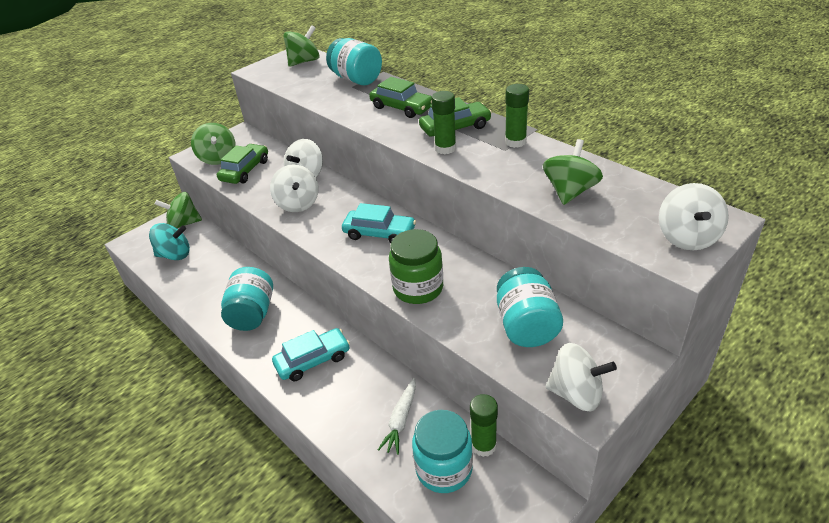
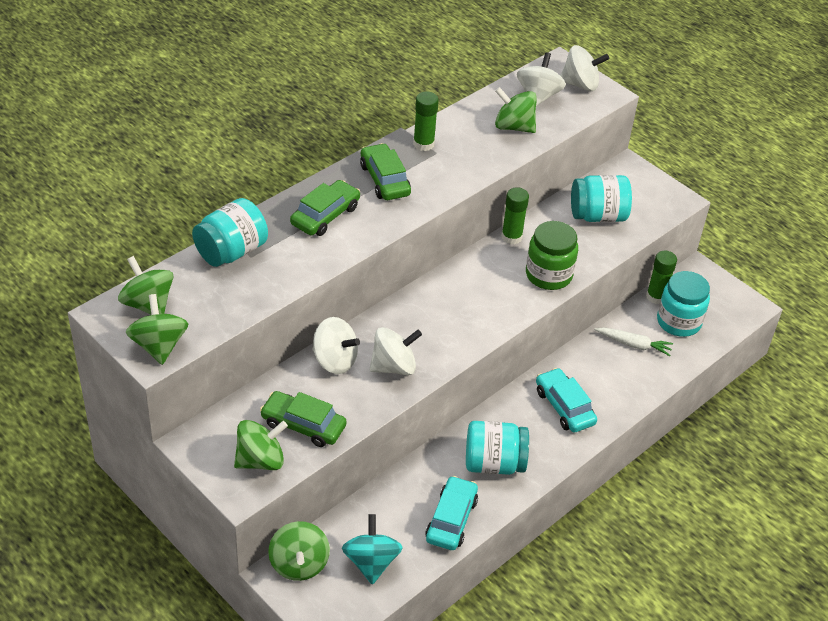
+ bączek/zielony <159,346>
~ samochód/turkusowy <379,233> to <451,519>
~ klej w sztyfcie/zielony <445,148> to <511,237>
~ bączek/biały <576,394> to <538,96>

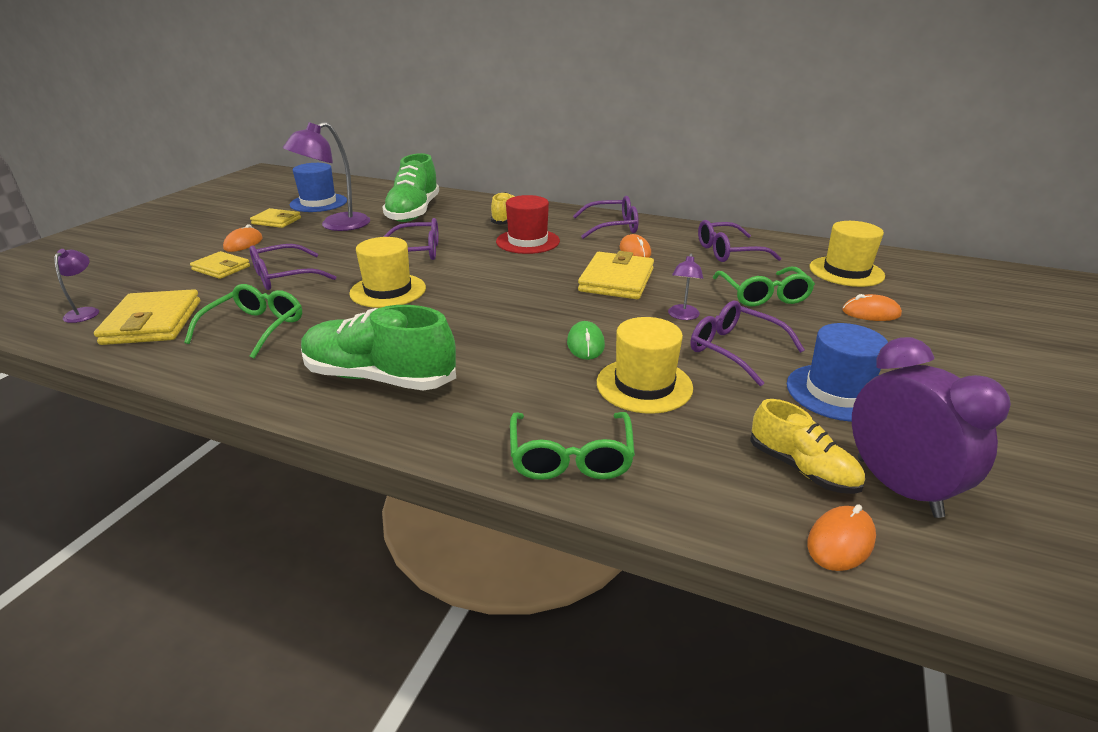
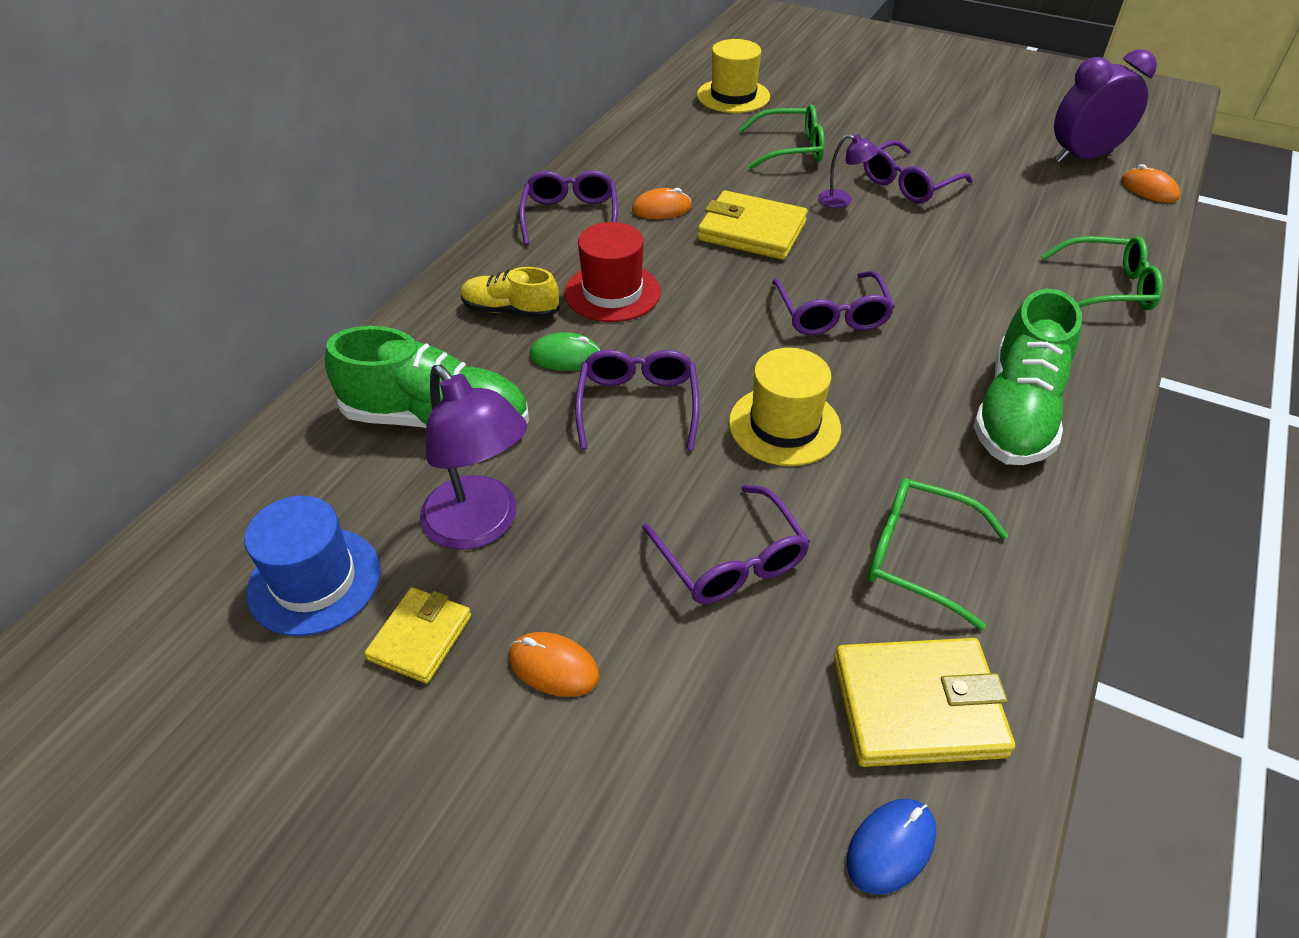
- portfel/żółty <221,268>
- kapelusz/żółty <644,385>
- but/żółty <802,468>
- kapelusz/niebieski <837,392>
- myszka/pomarańczowy <871,313>
~ myszka/zielony <585,344> to <565,356>
~ okulary/fioletowy <728,252> to <831,315>
~ lampka/fioletowy <86,312> to myszka/niebieski <891,847>

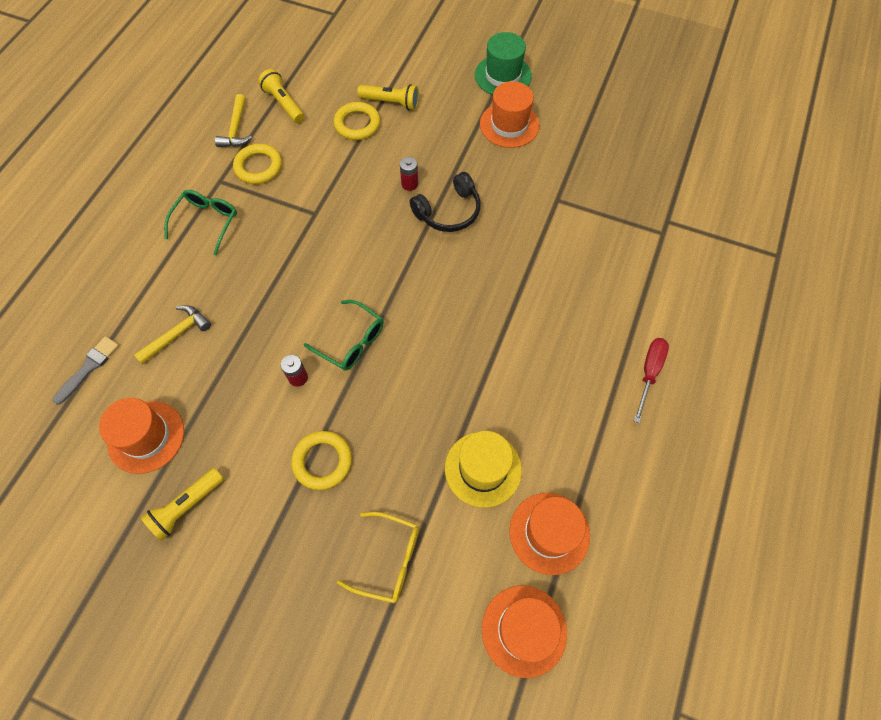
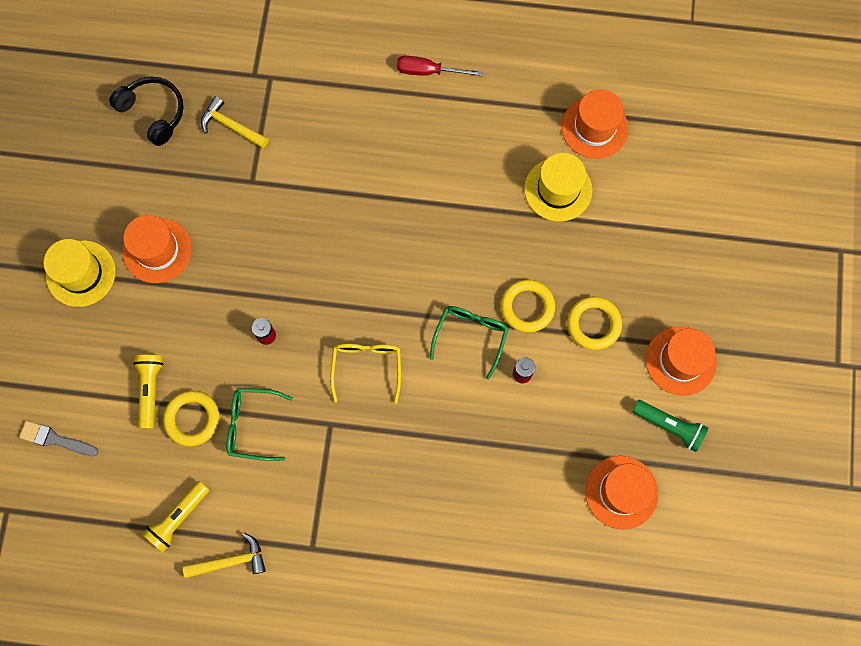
~ pędzel/szary <89,367> to <55,439>
~ młotek/żółty <177,334> to <231,126>
~ okulary/zielony <207,222> to <252,425>
~ pierścień/żółty <258,167> to <527,307>
~ okulary/żółty <389,559> to <367,367>
~ słuchawki/czarny <449,212> to <154,112>
~ kapelusz/pomarańczowy <524,630> to <680,361>
~ latarka/żółty <187,506> to latarka/zielony <669,426>
~ kapelusz/zielony <503,75> to kapelusz/żółty <81,273>

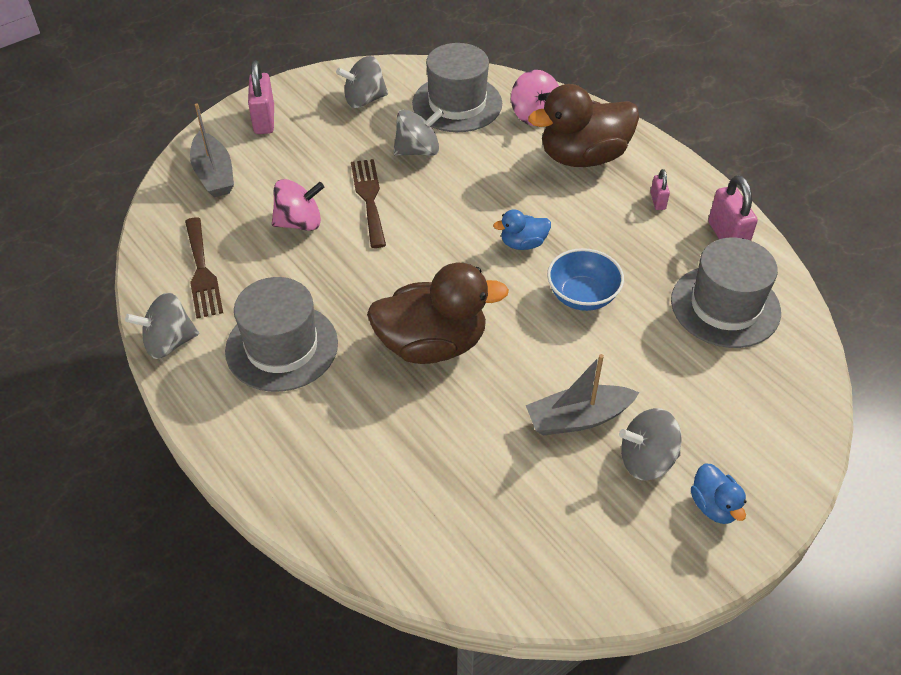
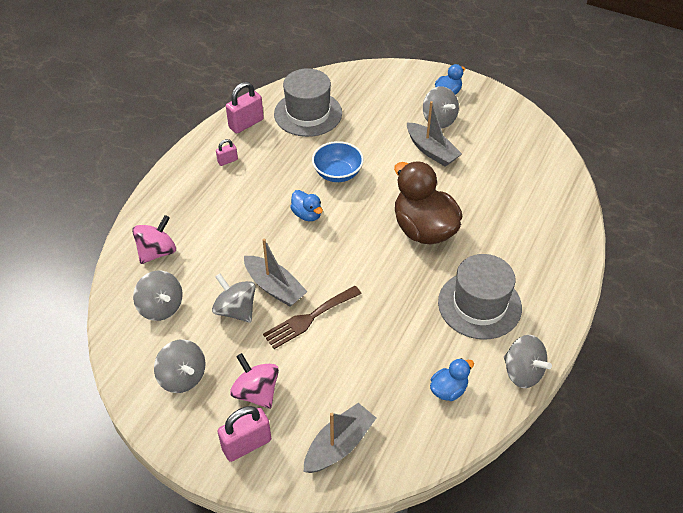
- kaczka/brązowy <583,157>
+ łódka/szary <274,287>
~ bączek/różowy <299,223> to <256,392>
~ widelec/brązowy <202,272> to kaczka/niebieski <448,390>
~ kapelusz/szary <457,103> to bączek/szary <161,307>

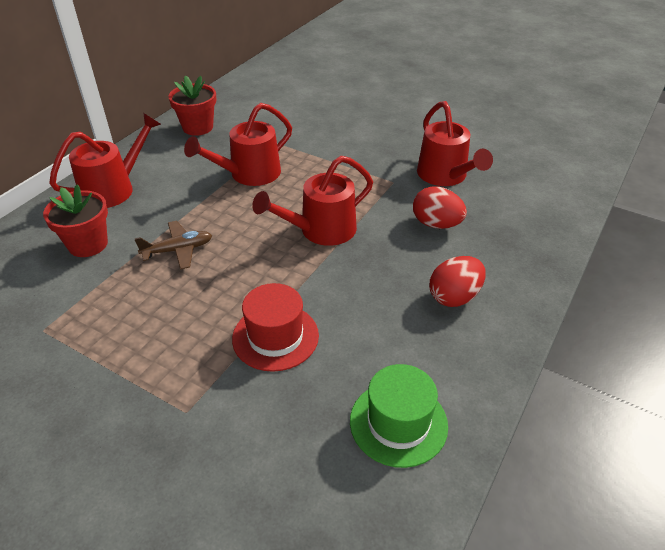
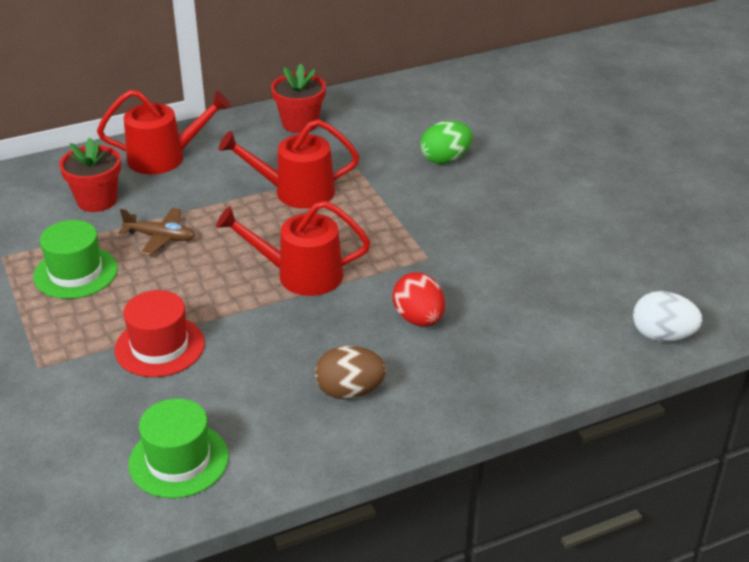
- konewka/czerwony <445,176>
+ kapelusz/zielony <75,272>
+ jajko/zielony <445,159>
+ jajko/biały <662,336>
~ jajko/czerwony <454,297> to jajko/brązowy <350,391>

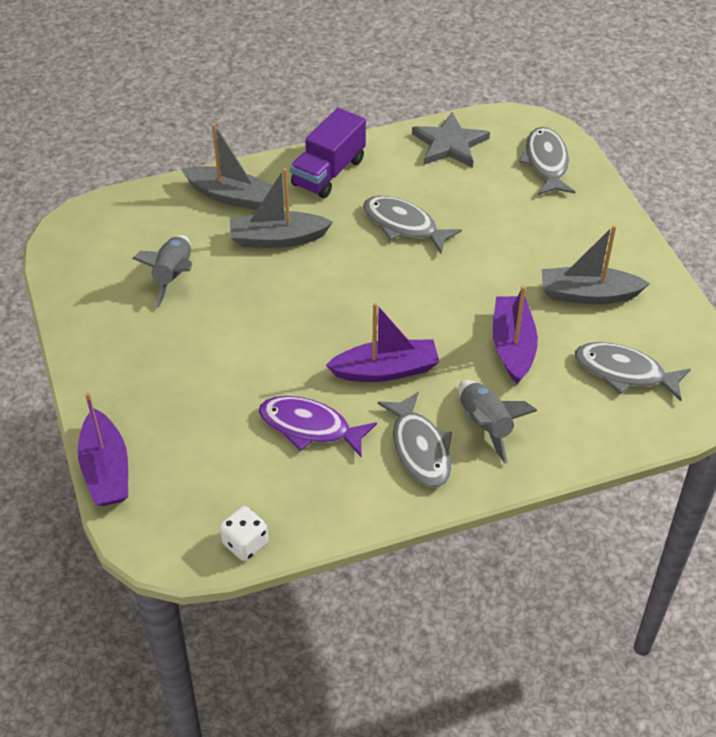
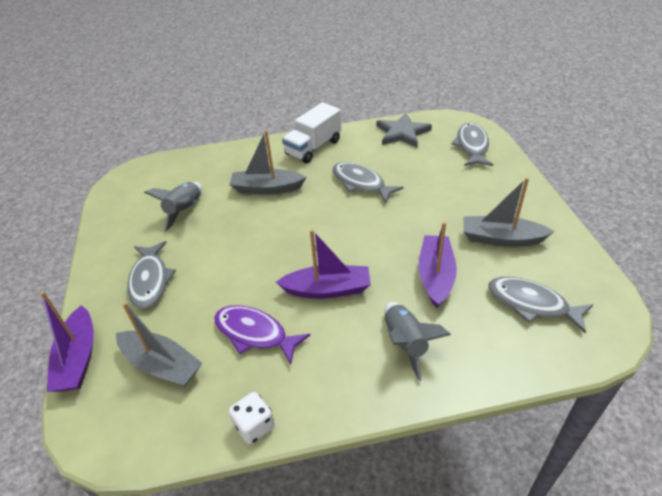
~ łódka/szary <231,196> to <162,365>
~ kostka do gry/biały <245,543> to <254,426>
~ ryba/szary <419,448> to <150,281>
~ ciężarówka/fioletowy <328,172> to ciężarówka/biały <313,147>

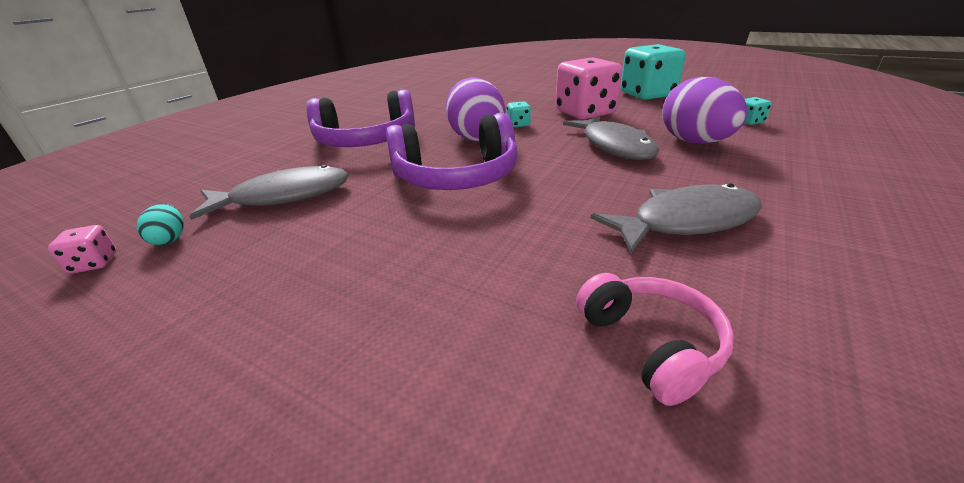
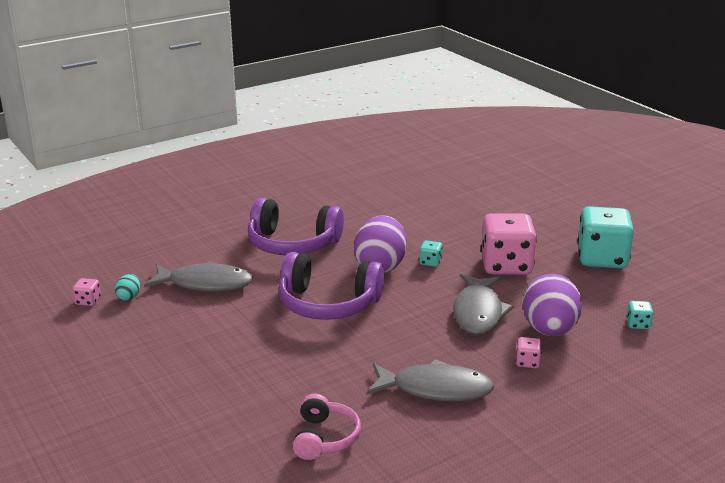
+ kostka do gry/różowy <527,362>

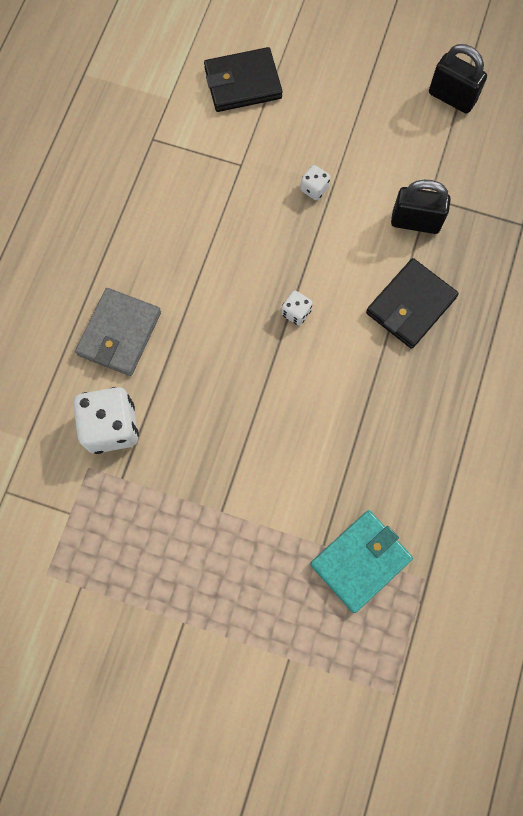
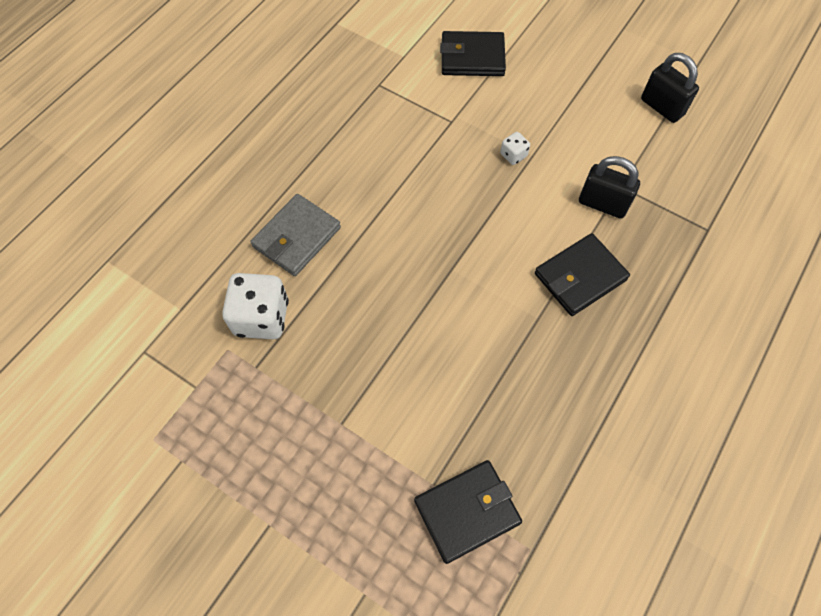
- kostka do gry/biały <296,312>
~ portfel/turkusowy <360,561> to portfel/czarny <467,511>

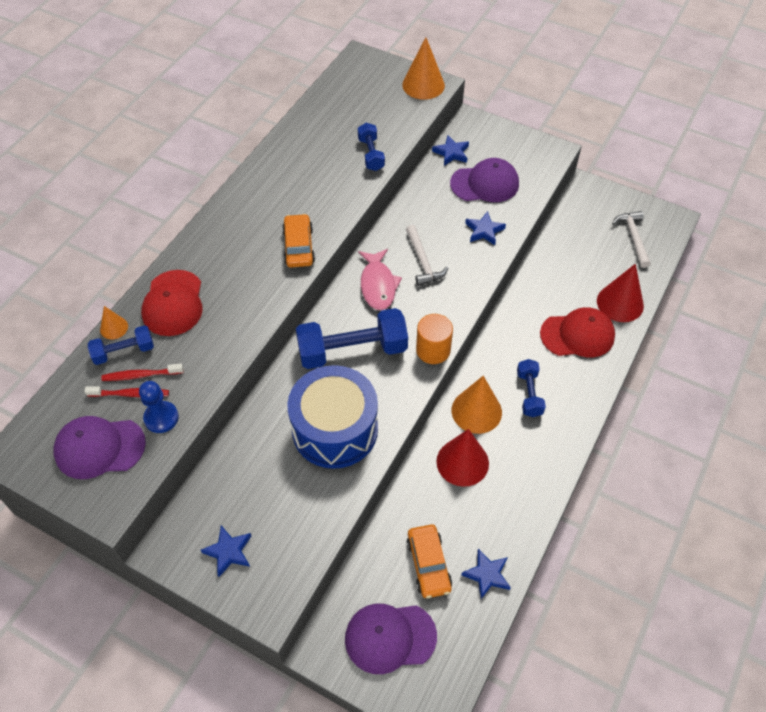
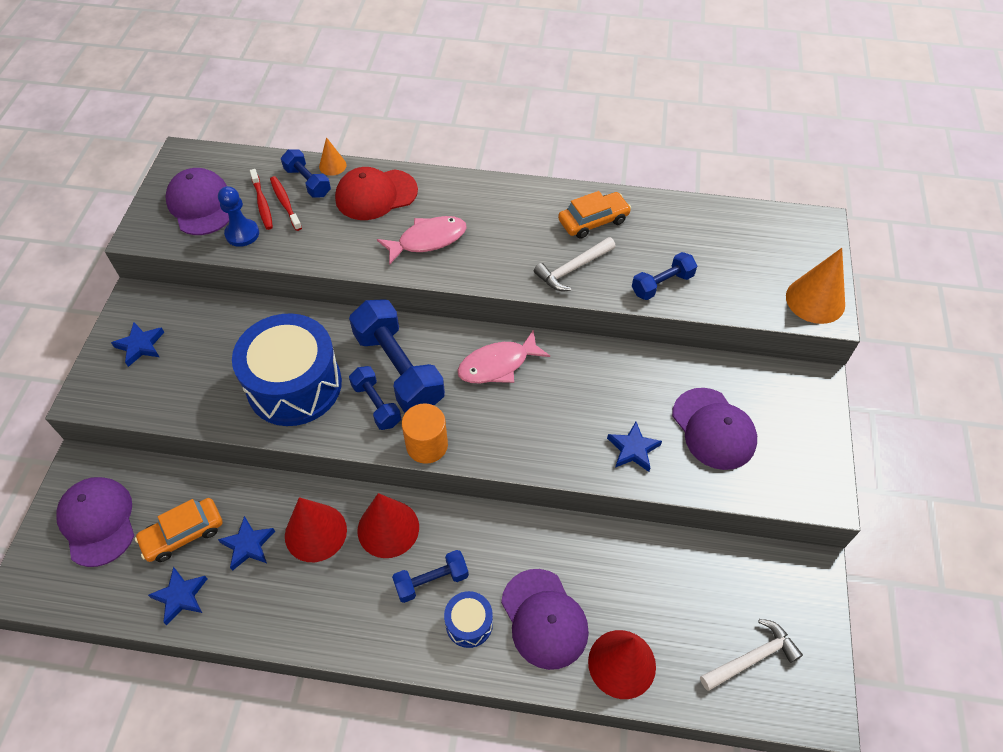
+ hantel/niebieski <376,404>
+ ryba/różowy <428,240>
+ bęben/niebieski <469,623>
~ samochód/pomarańczowy <299,246> to <593,221>
~ młotek/biały <423,261> to <573,269>
~ gwiazda/niebieski <451,153> to <248,545>
~ stożek/pomarańczowy <476,411> to stożek/czerwony <388,528>
~ czapka/czerwony <577,335> to czapka/fioletowy <544,618>

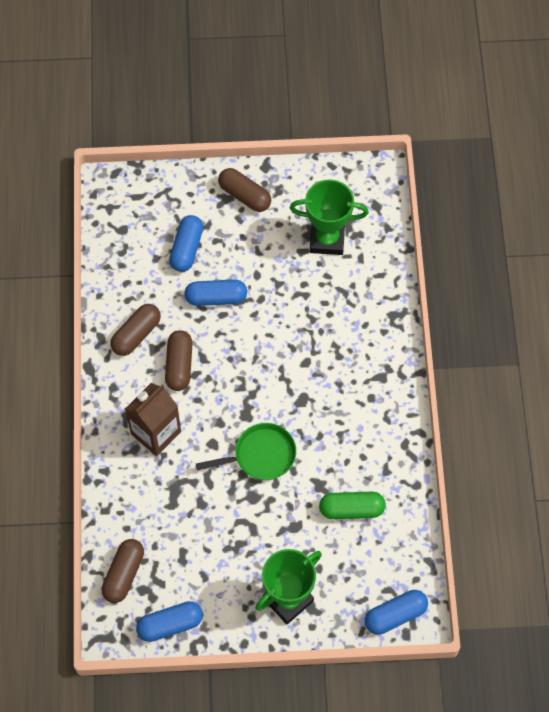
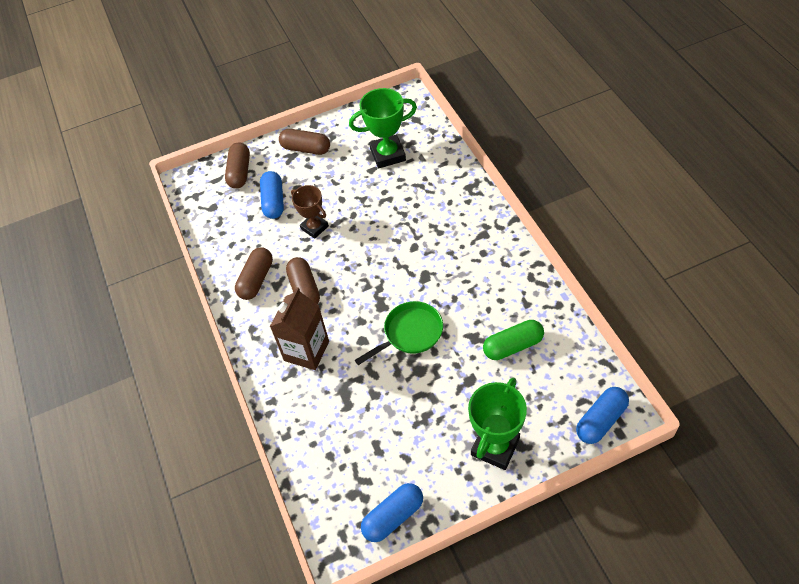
~ kapsułka/brązowy <124,574> to <240,172>
~ kapsułka/niebieski <216,298> to puchar/brązowy <314,227>

